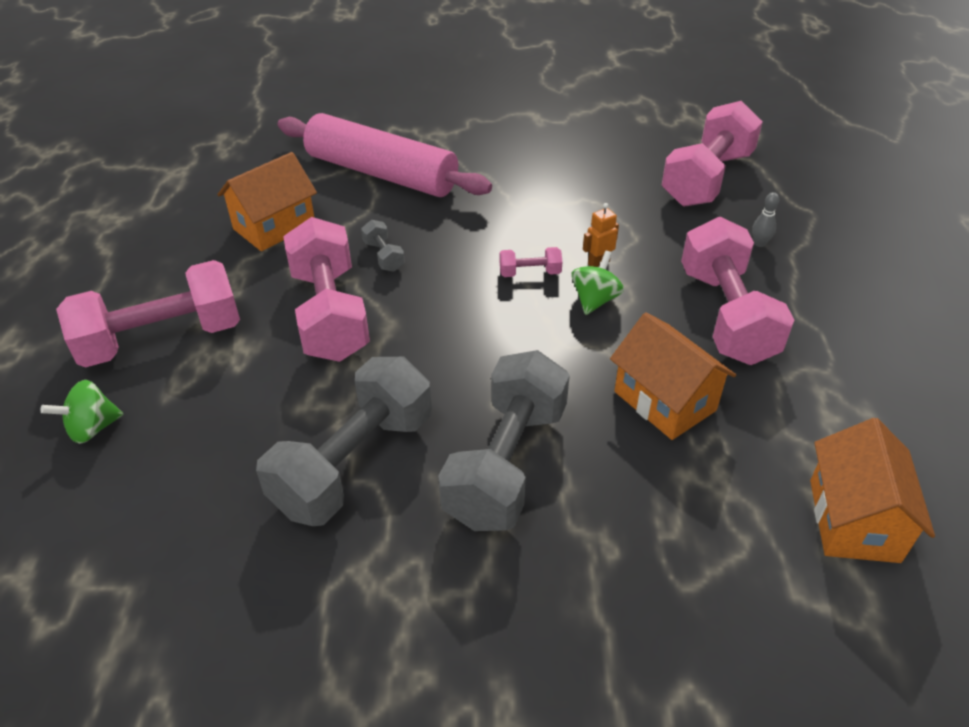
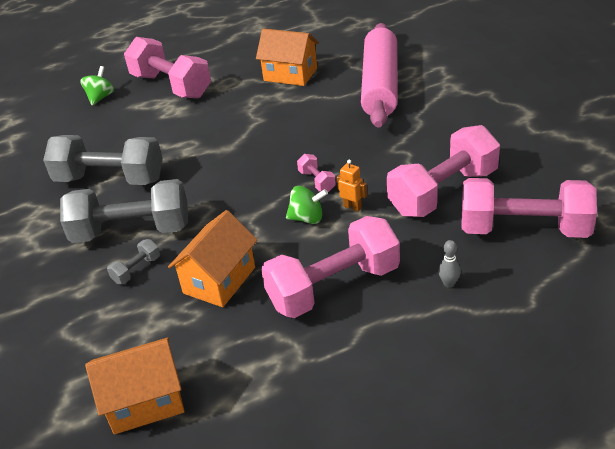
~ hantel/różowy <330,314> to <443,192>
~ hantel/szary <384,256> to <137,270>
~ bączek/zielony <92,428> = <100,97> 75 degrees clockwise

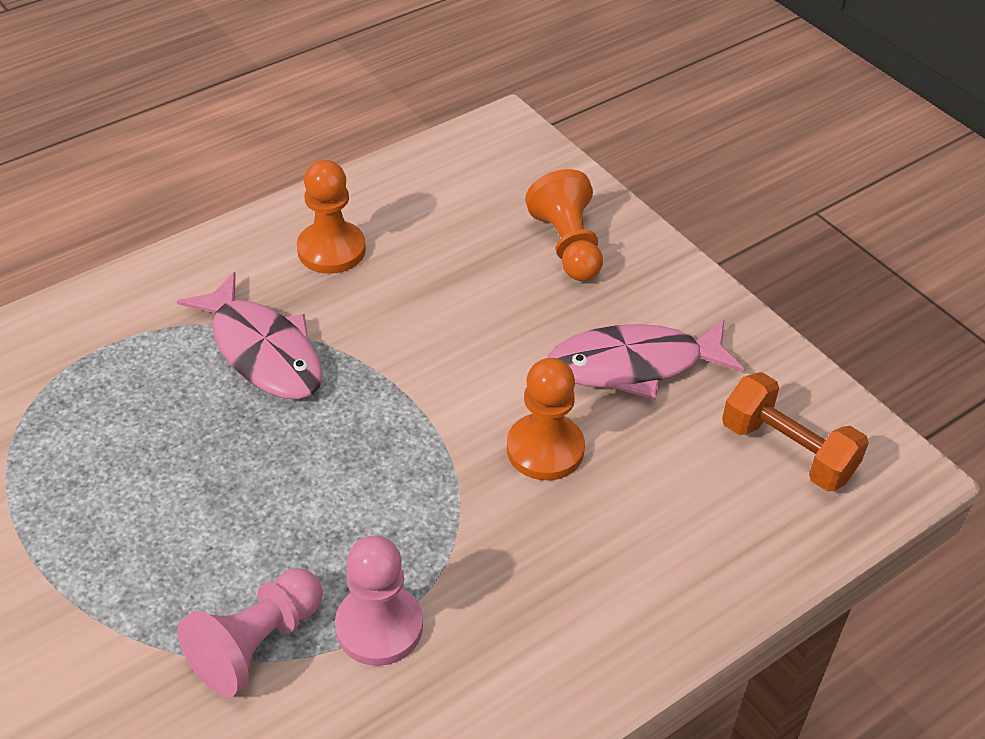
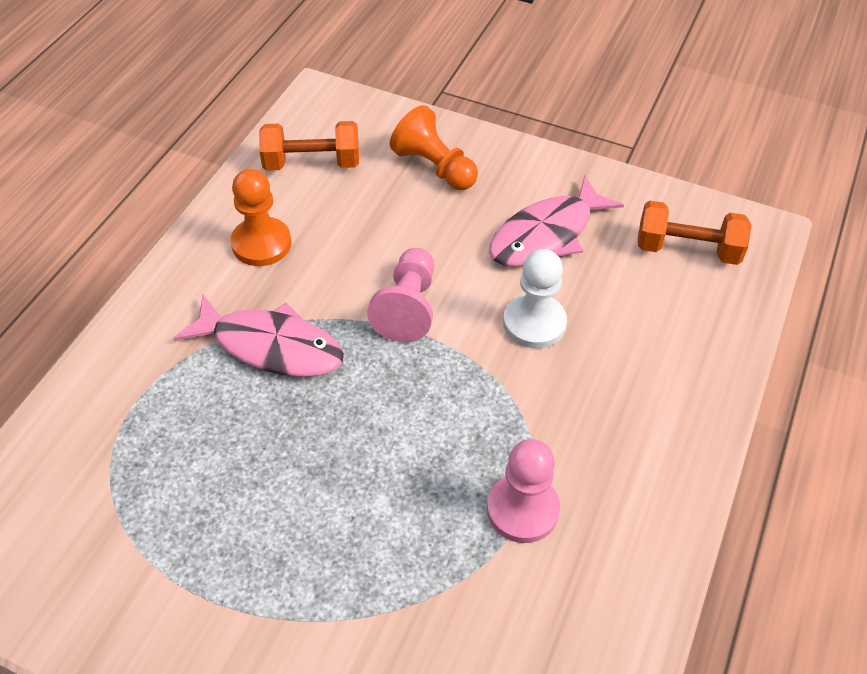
+ hantel/pomarańczowy <312,163>
~ pionek/różowy <256,644> to <407,307>
~ pionek/pomarańczowy <545,449> to pionek/biały <534,323>

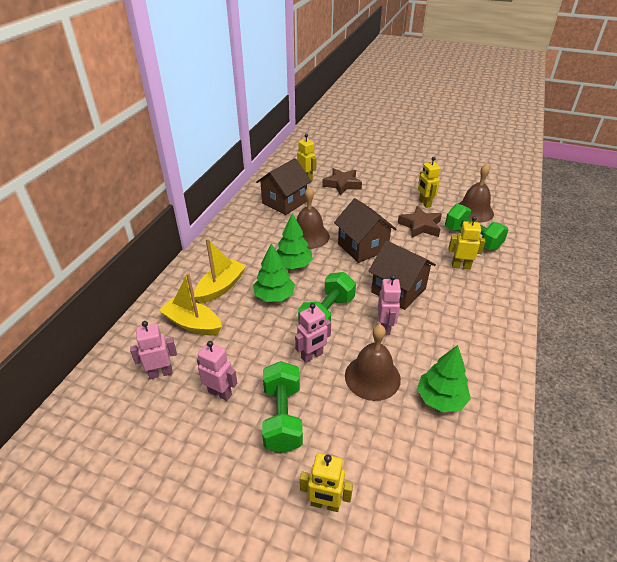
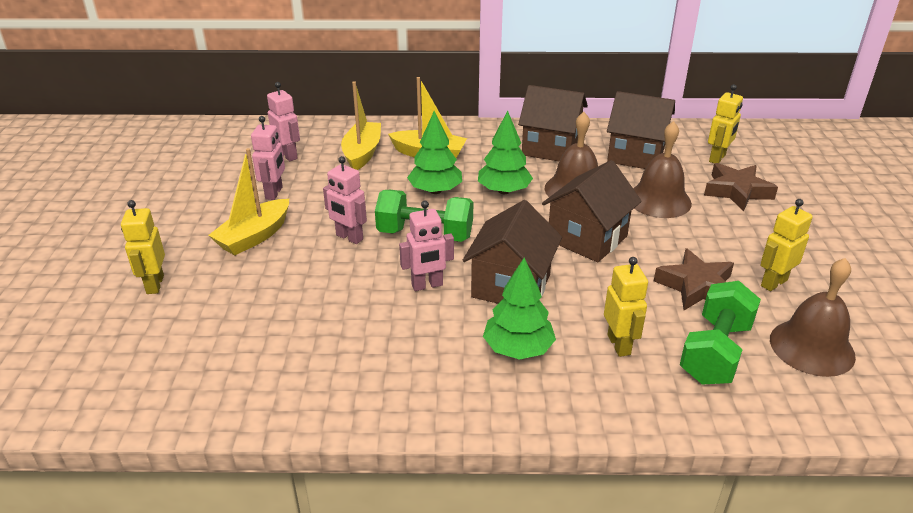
+ domek/brązowy <550,147>
~ dzwonek/brązowy <372,377> to <659,200>
~ drzewko/zielony <440,399> to <518,349>
~ hantel/zielony <282,417> to łódka/żółty <254,236>

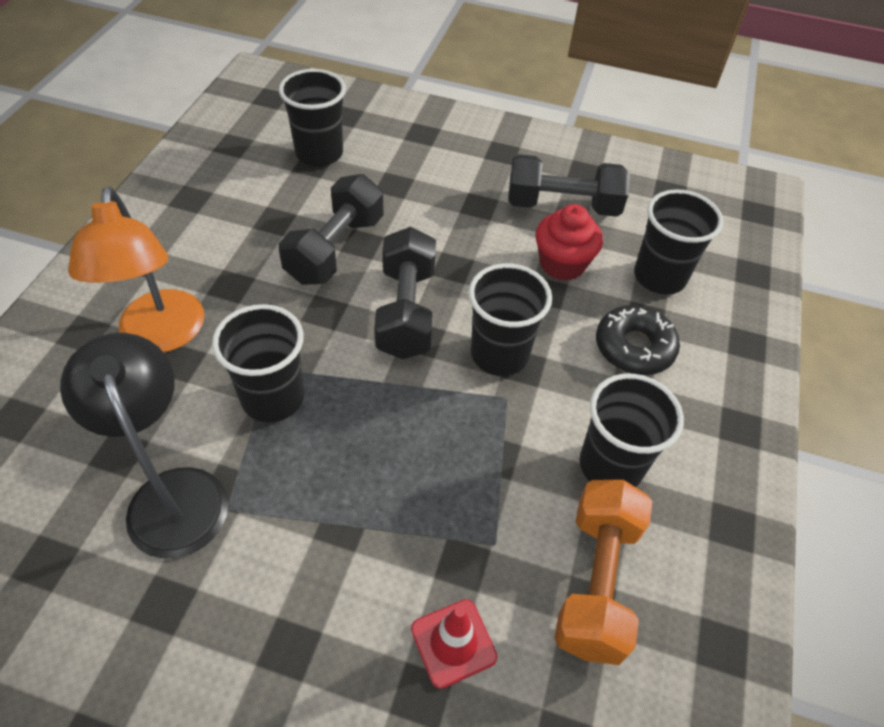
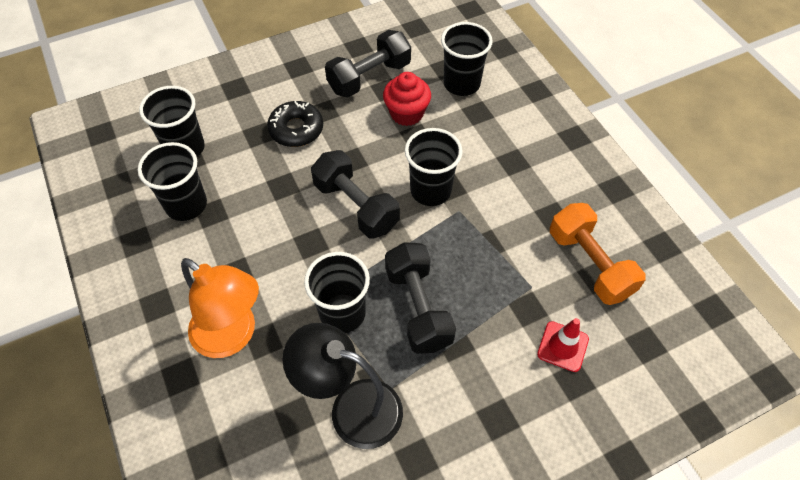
~ hantel/czarny <335,249> to <418,307>
~ szklanka/czarny <610,466> to <186,205>
~ donut/czarny <634,347> to <296,129>

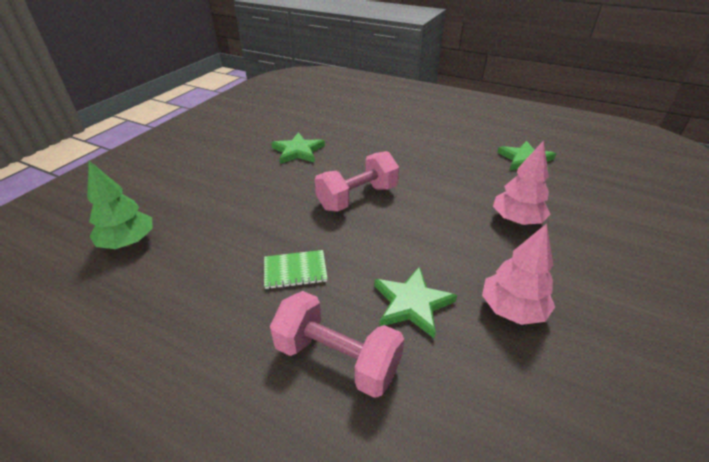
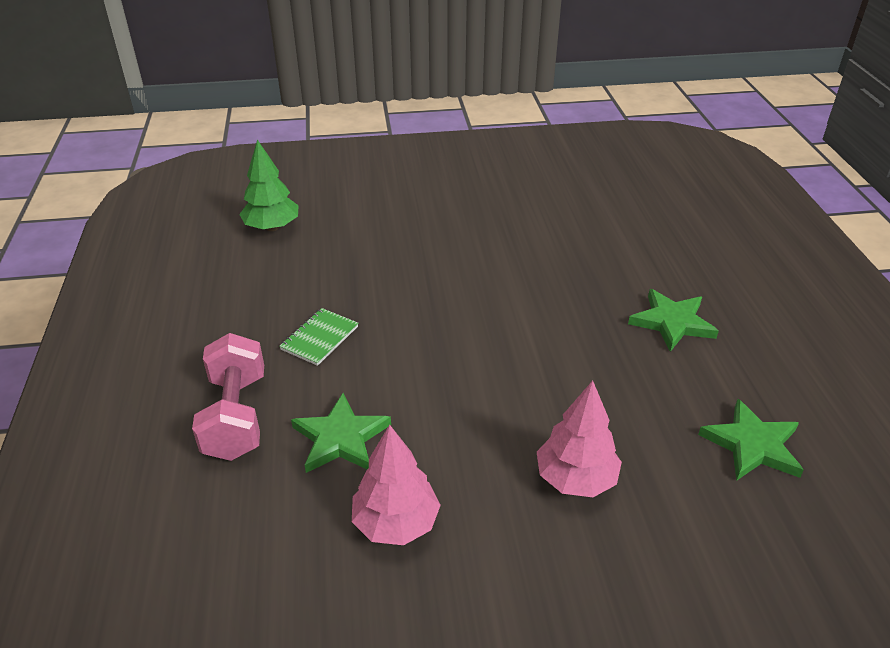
- hantel/różowy <357,197>
~ gwiazda/zielony <298,151> to <672,322>
~ zeszyt/zielony <295,270> = <320,338> 75 degrees clockwise

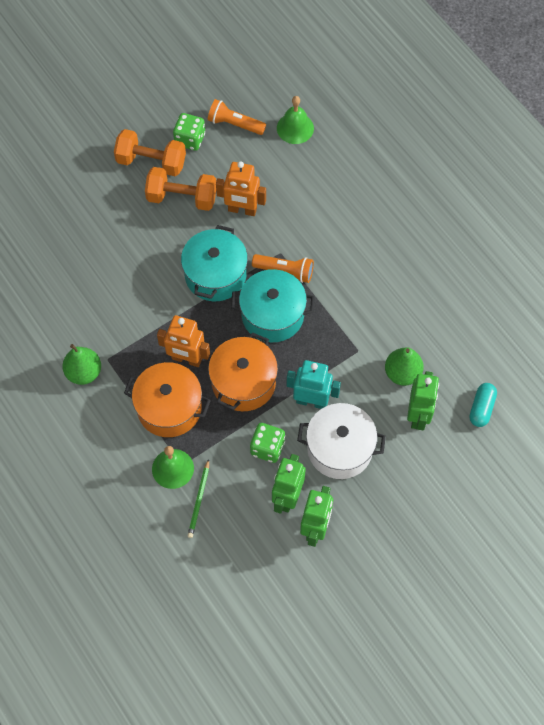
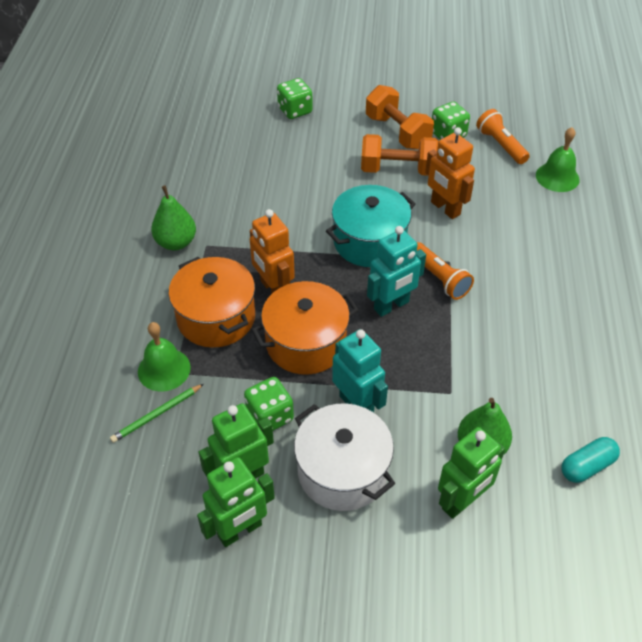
+ kostka do gry/zielony <295,110>
~ kapsułka/turkusowy <481,408> to <587,466>
~ garnek/turkusowy <272,315> to robot/turkusowy <391,306>
~ hantel/pomarańczowy <182,198> = <398,170> 45 degrees counterclockwise

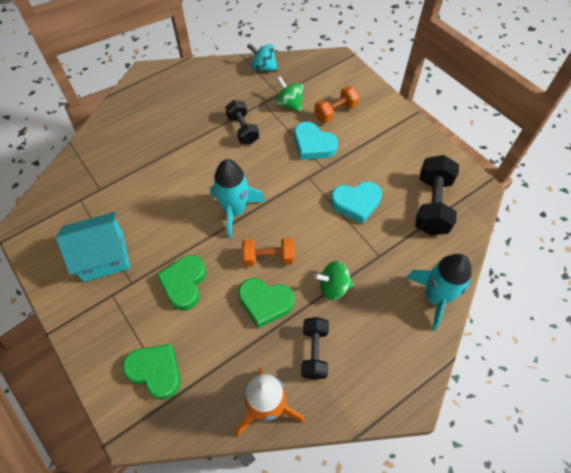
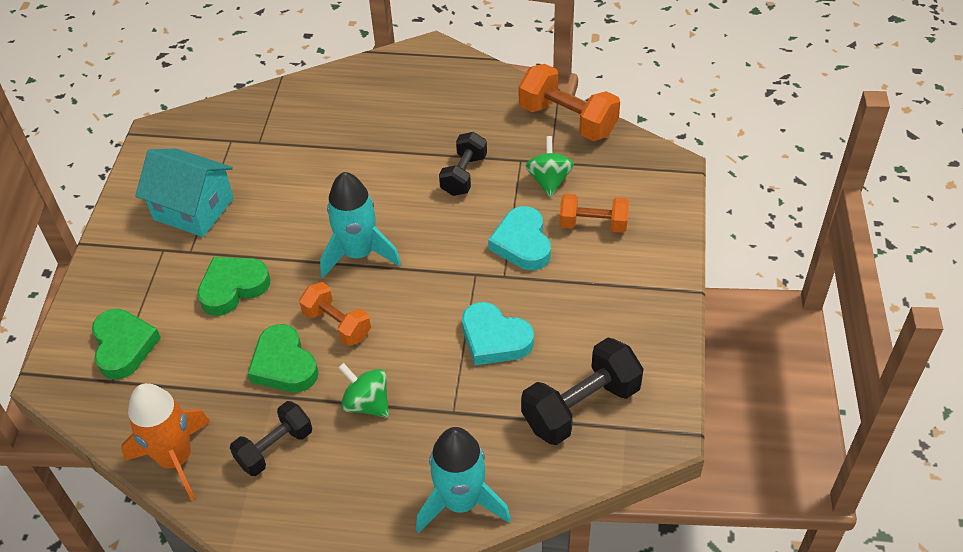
~ bączek/turkusowy <263,67> to hantel/pomarańczowy <567,120>

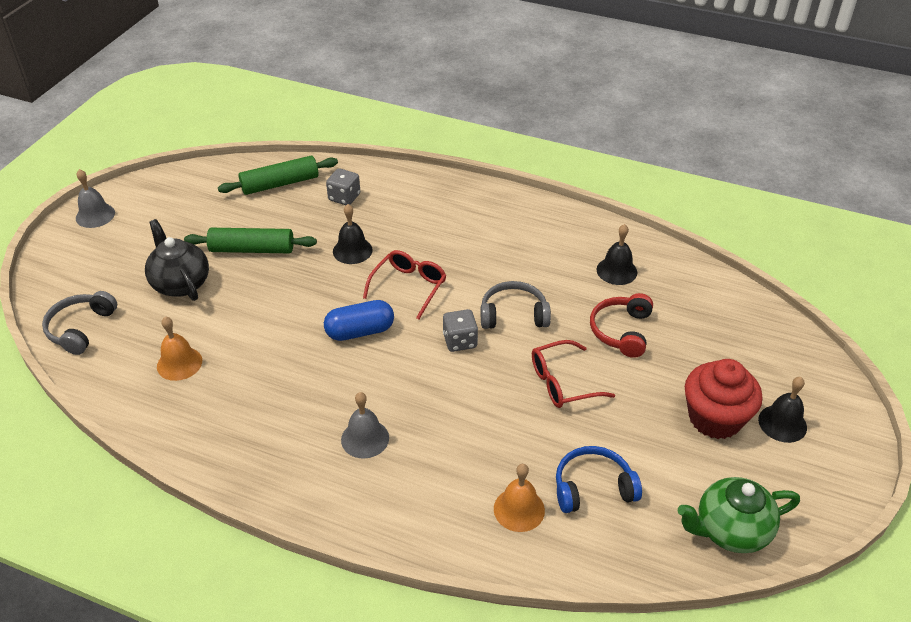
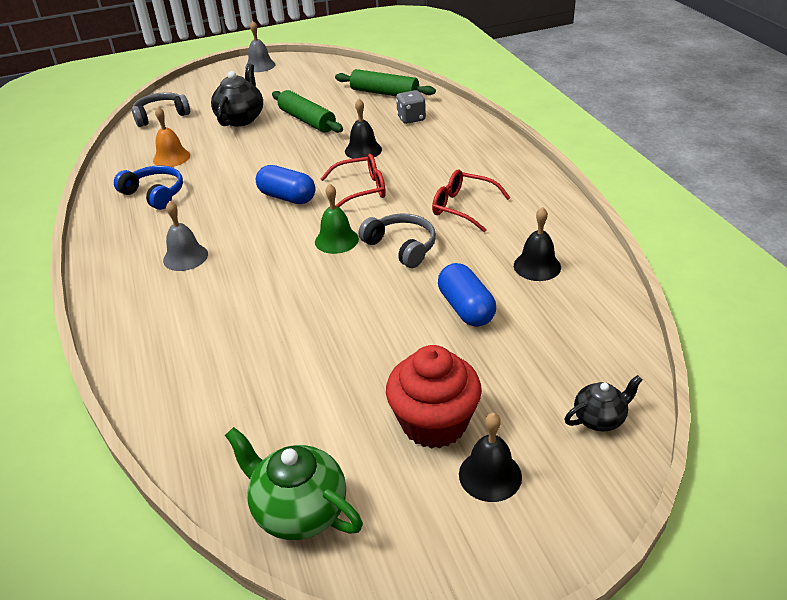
- dzwonek/pomarańczowy <519,509>
+ imbryk/czarny <600,418>
~ okulary/czerwony <563,382> to <463,207>
~ słuchawki/niebieski <593,487> to <155,194>
~ kostka do gry/szary <460,341> to dzwonek/zielony <336,240>
~ słuchawki/czerwony <621,331> to kapsułka/niebieski <466,308>

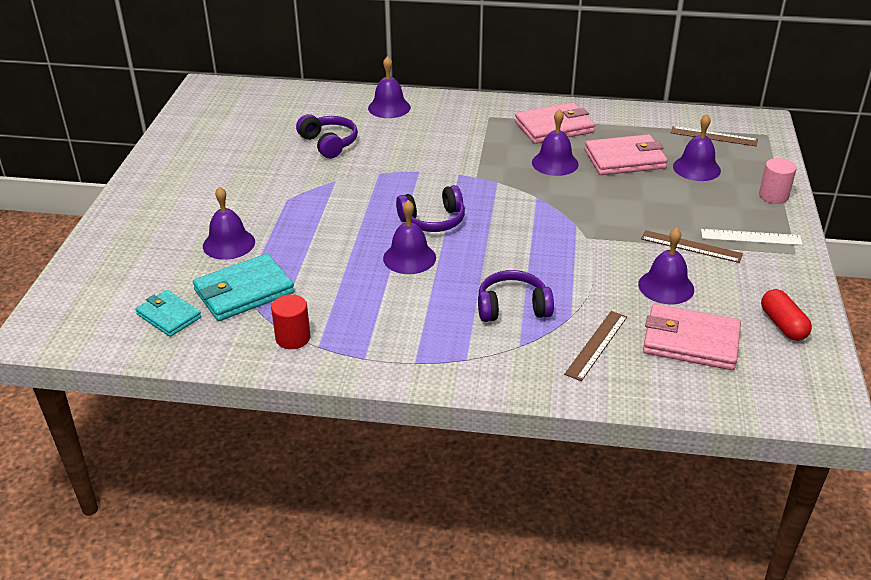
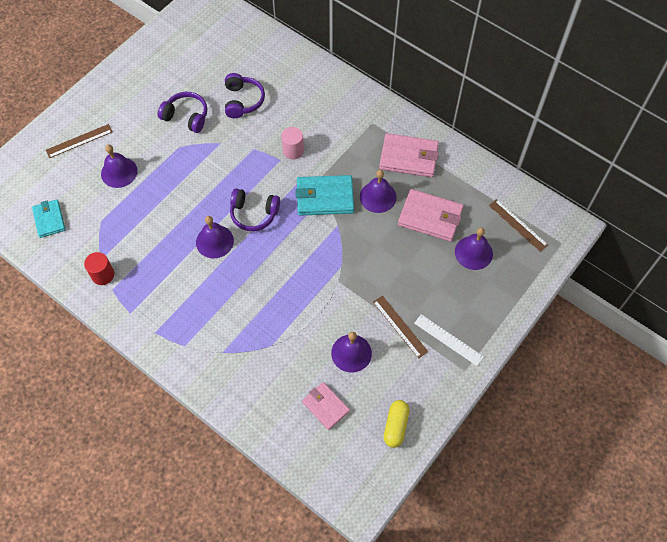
- dzwonek/fioletowy <389,107>
~ portfel/turkusowy <244,292> to <324,197>
~ słuchawki/fioletowy <512,308> to <186,117>
~ linijka/brązowy <596,345> to <79,141>
~ walec/różowy <773,196> to <293,151>
~ kapsułka/czerwony <782,325> to kapsułka/żółty <395,426>
~ portfel/różowy <690,341> = <325,406> x0.64

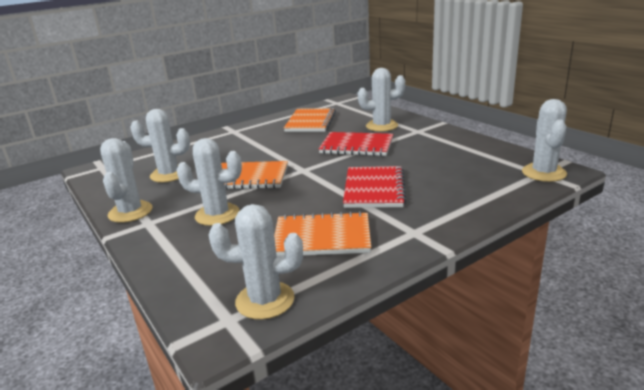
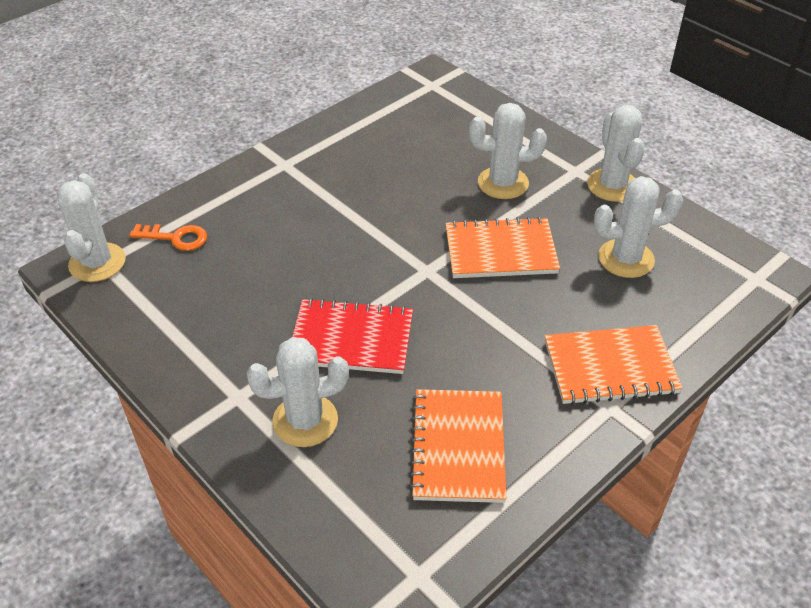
- kaktus/biały <265,300>
- zeszyt/czerwony <374,189>
+ klucz/pomarańczowy <176,238>
~ zeszyt/pomarańczowy <322,237> to <610,367>

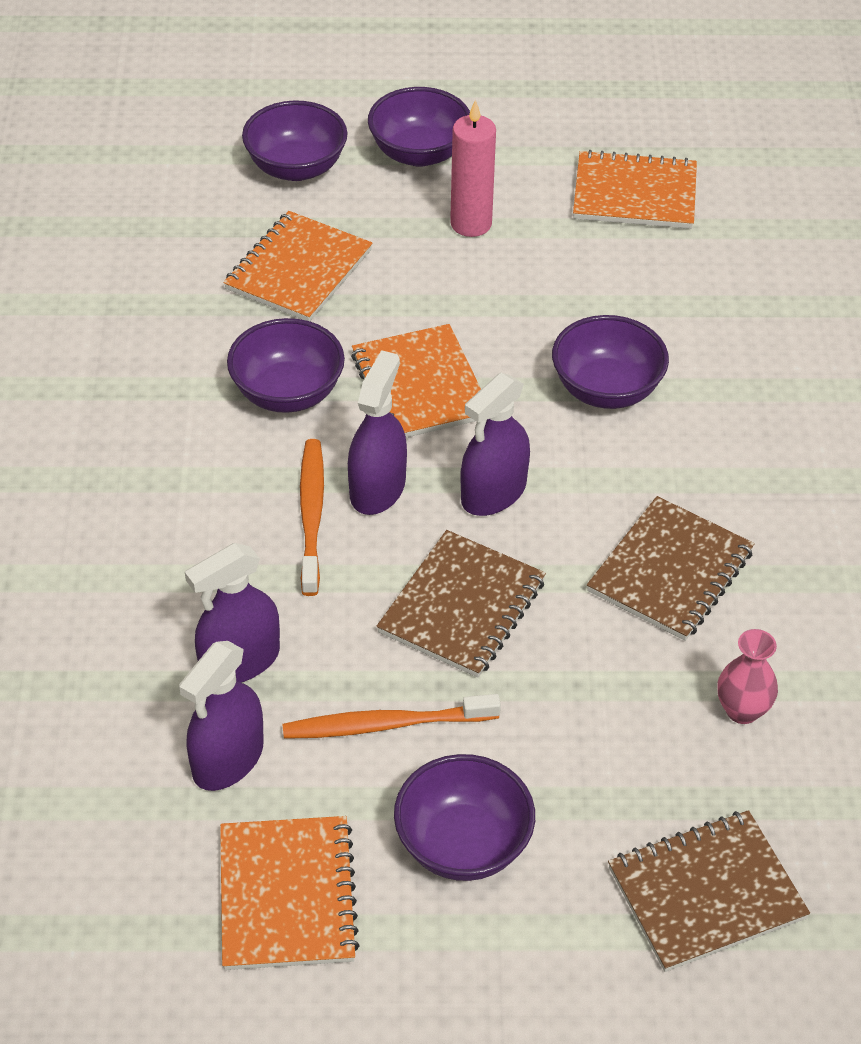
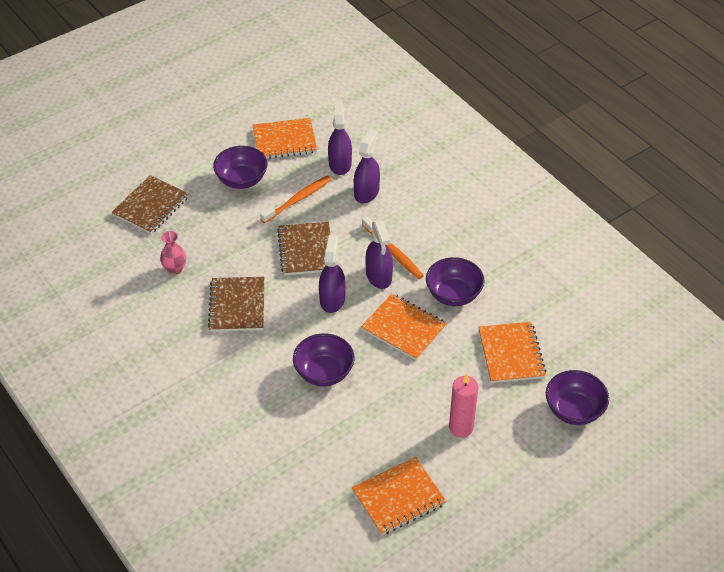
- miska/fioletowy <419,153>
~ zeszyt/pomarańczowy <287,895> = <284,140> 60 degrees counterclockwise

